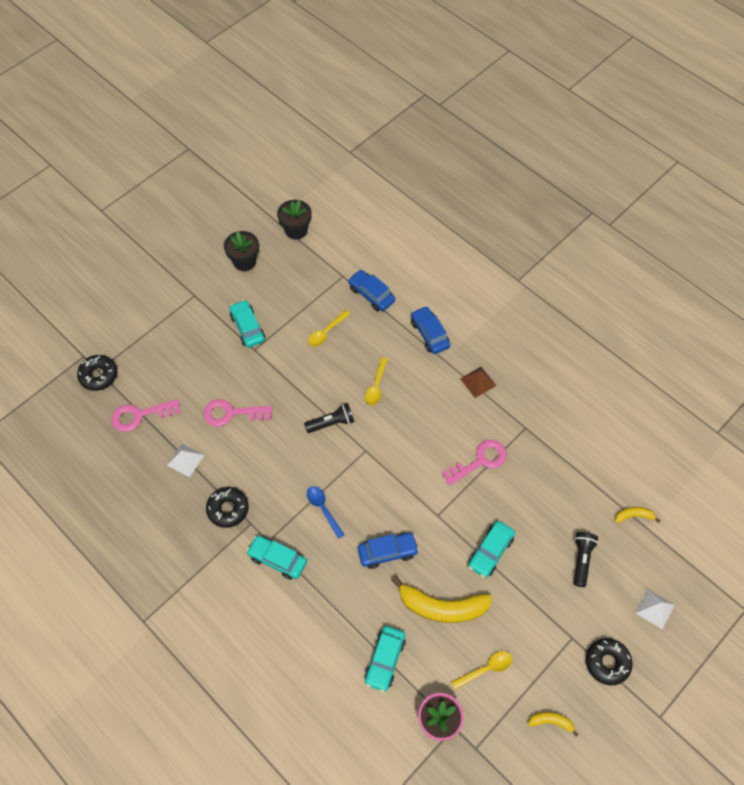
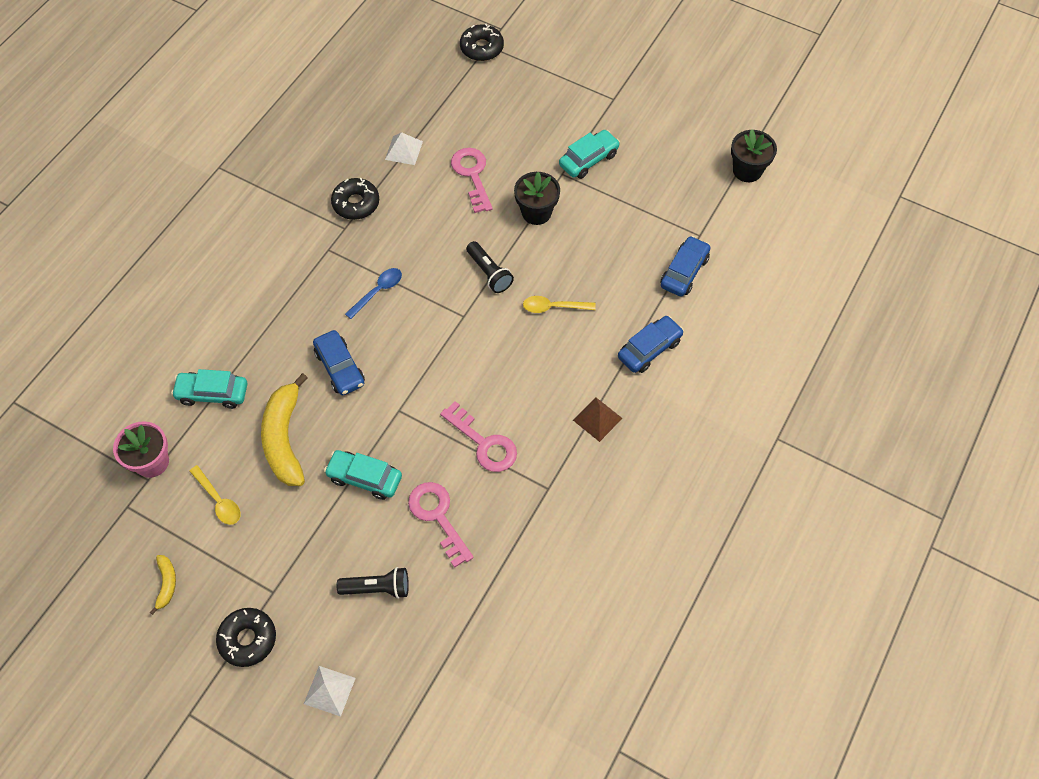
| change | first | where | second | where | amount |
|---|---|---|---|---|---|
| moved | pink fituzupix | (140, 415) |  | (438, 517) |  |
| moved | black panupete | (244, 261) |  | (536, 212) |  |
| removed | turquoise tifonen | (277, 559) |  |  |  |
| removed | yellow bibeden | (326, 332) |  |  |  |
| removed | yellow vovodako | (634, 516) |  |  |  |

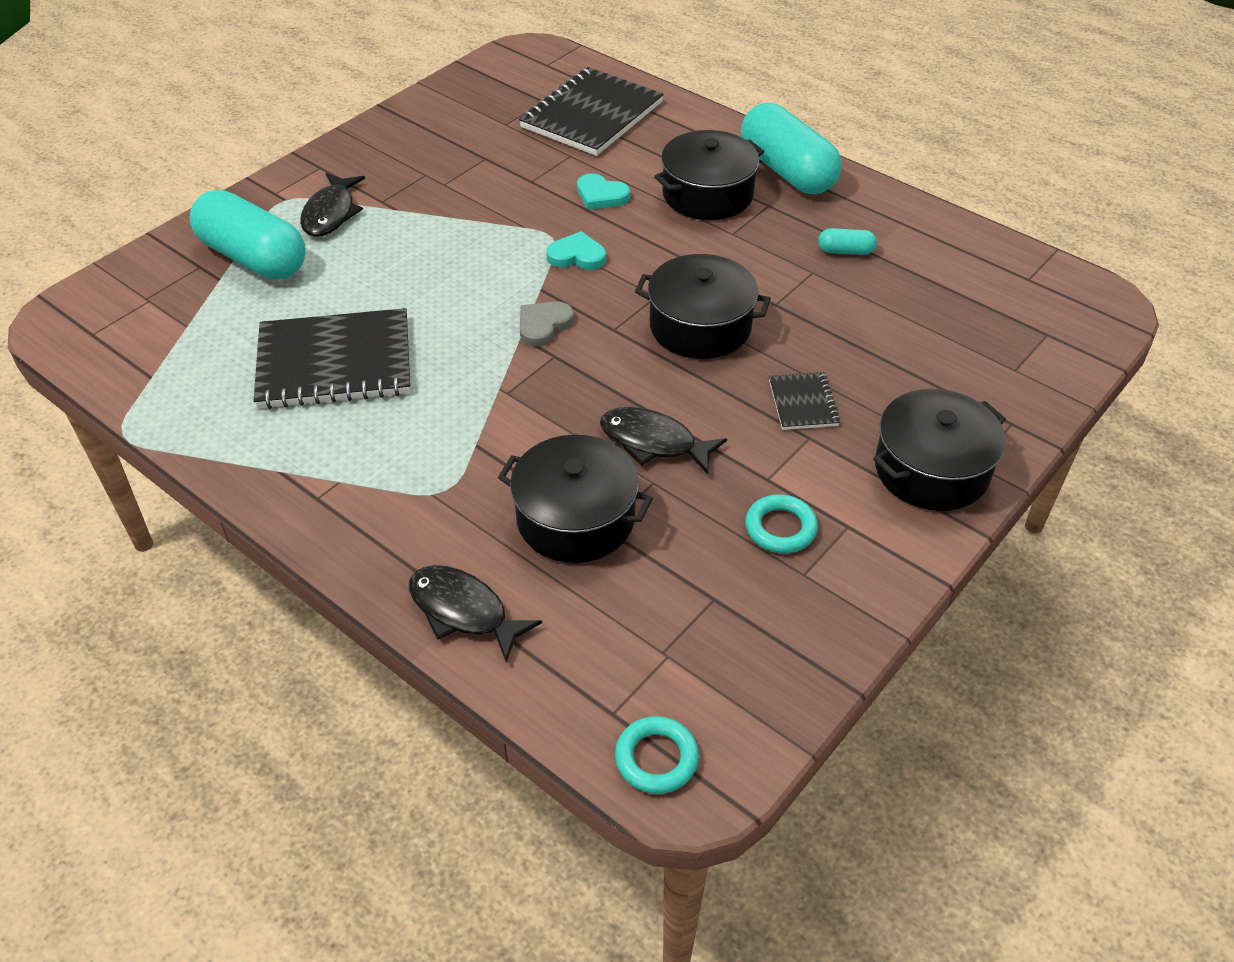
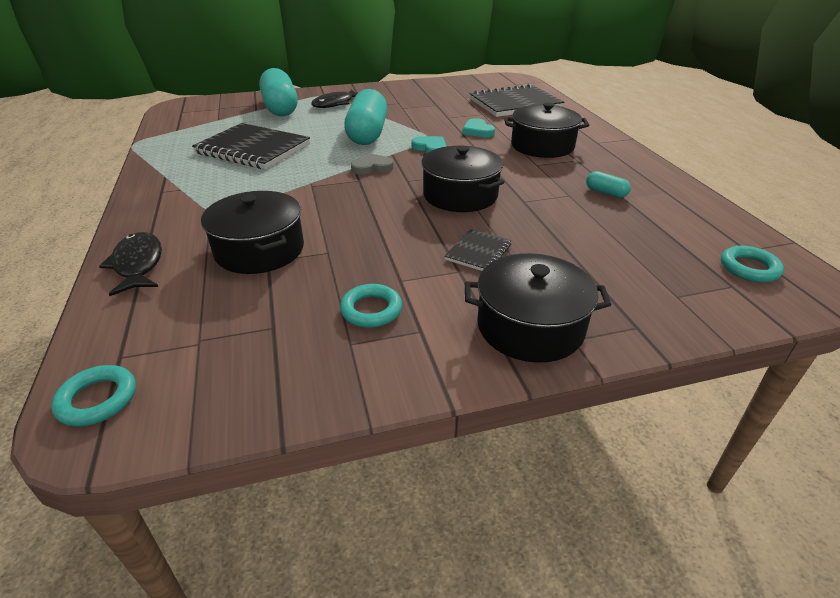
| change | first | where | second | where | amount |
|---|---|---|---|---|---|
| moved | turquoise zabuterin | (787, 171) |  | (367, 134) |  |
| added |  |  | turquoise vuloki | (749, 268) |  |
| removed | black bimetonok | (653, 442) |  |  |  |

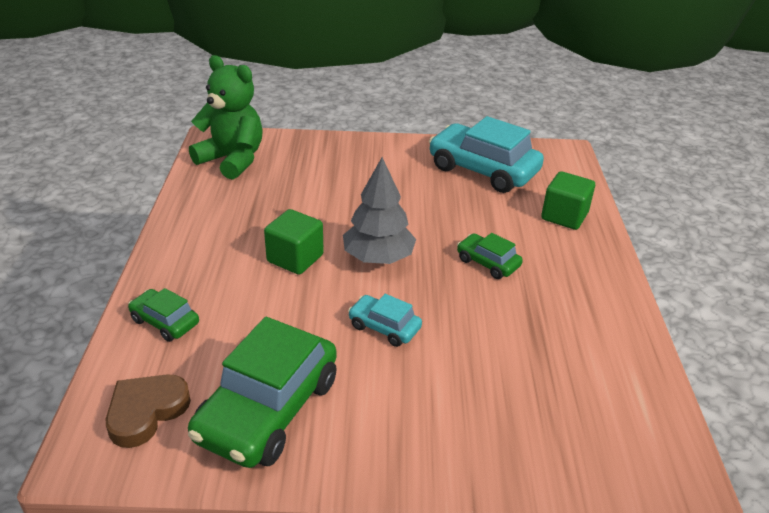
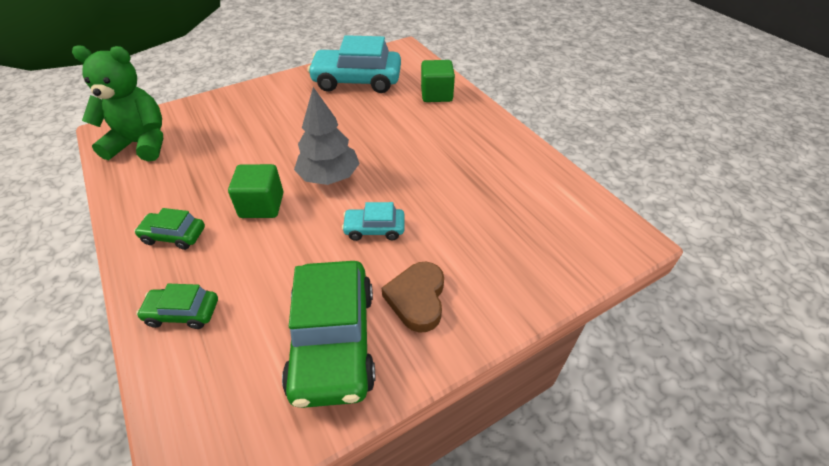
| change | first | where | second | where | amount |
|---|---|---|---|---|---|
| moved | green tifonen | (488, 263) |  | (174, 236) |  |
| moved | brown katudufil | (146, 412) |  | (417, 299) |  |

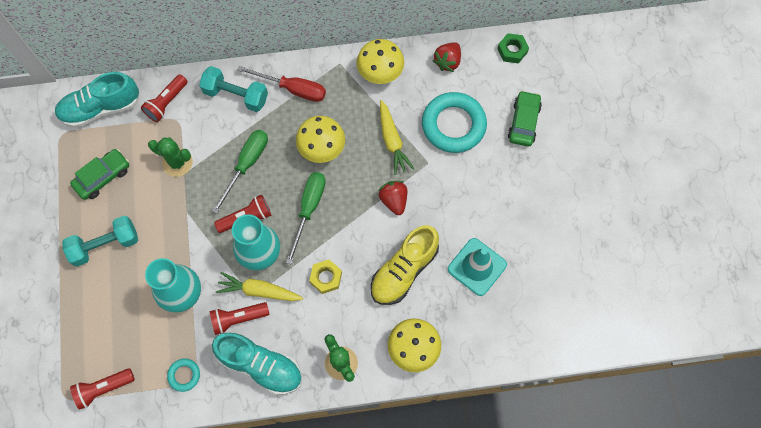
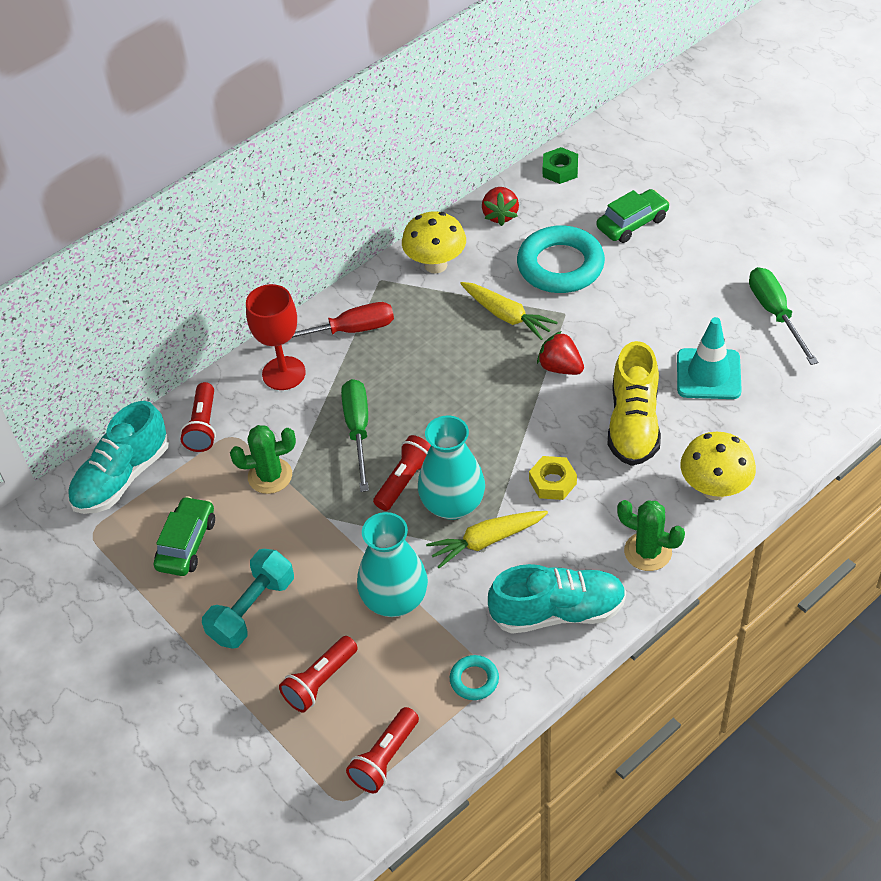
| change | first | where | second | where | amount |
|---|---|---|---|---|---|
| replaced | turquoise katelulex | (236, 95) | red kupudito | (284, 373) |  |
| moved | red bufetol | (238, 318) |  | (320, 681) |  |
| turned | green tifonen | (523, 122) |  | (632, 223) | 75 degrees clockwise |
| moved | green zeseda | (309, 209) |  | (775, 314) |  |
| removed | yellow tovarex | (322, 150) |  |  |  |

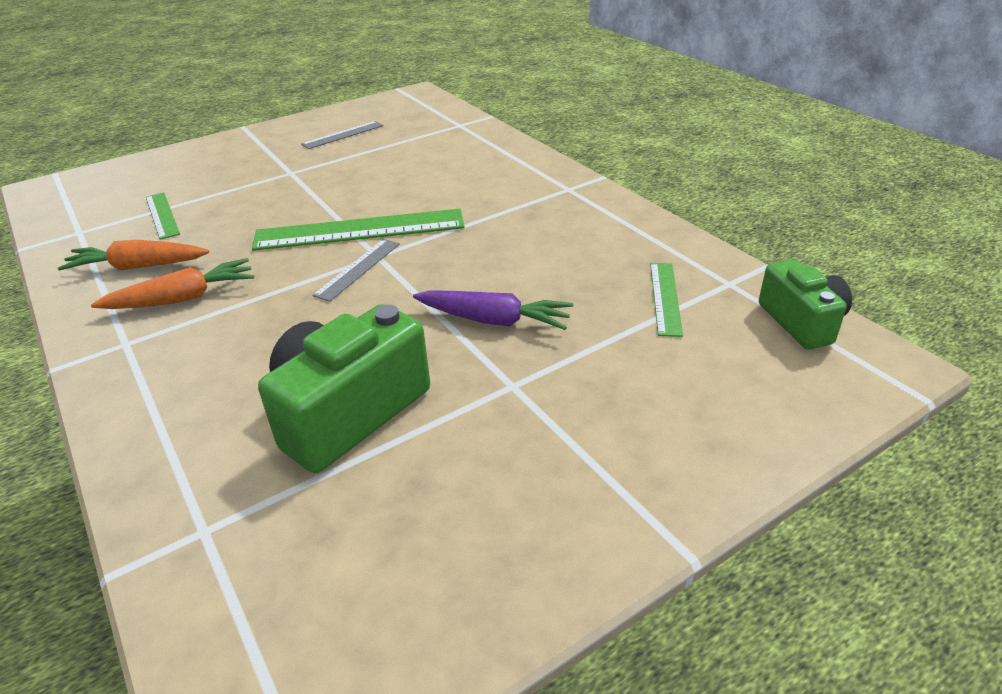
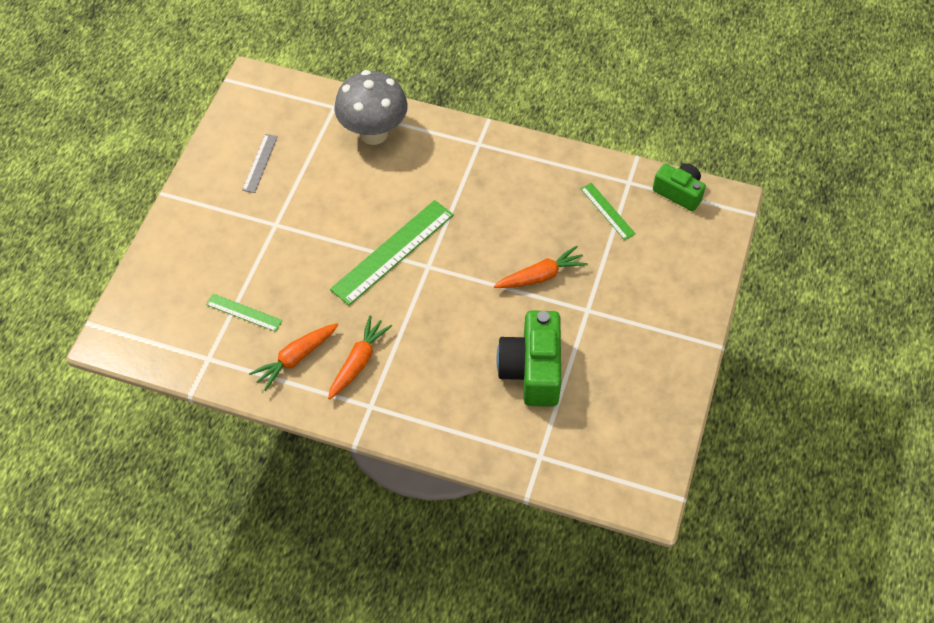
| change | first | where | second | where | amount |
|---|---|---|---|---|---|
| added |  |  | grey tovarex | (373, 133) |  |
| recoloured | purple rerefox | (493, 320) | orange rerefox | (540, 276) |  |
| removed | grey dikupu | (358, 269) |  |  |  |

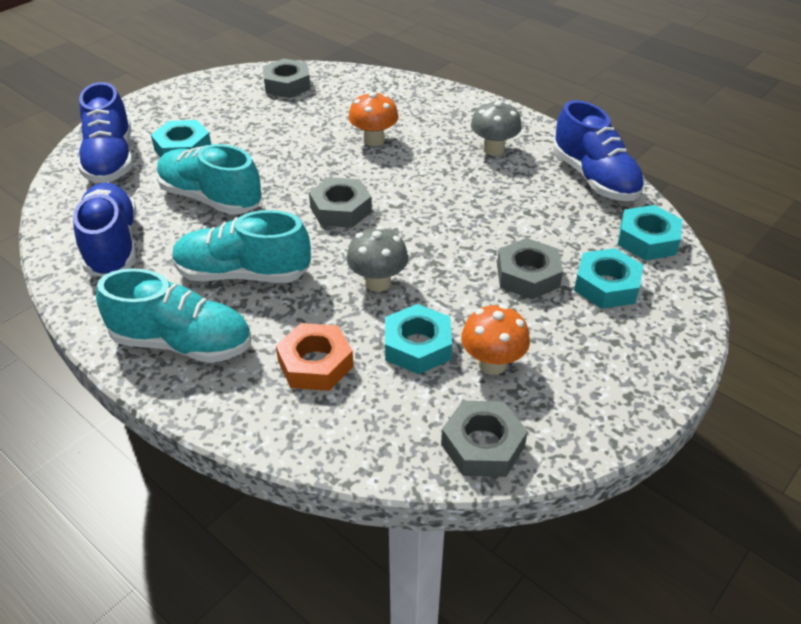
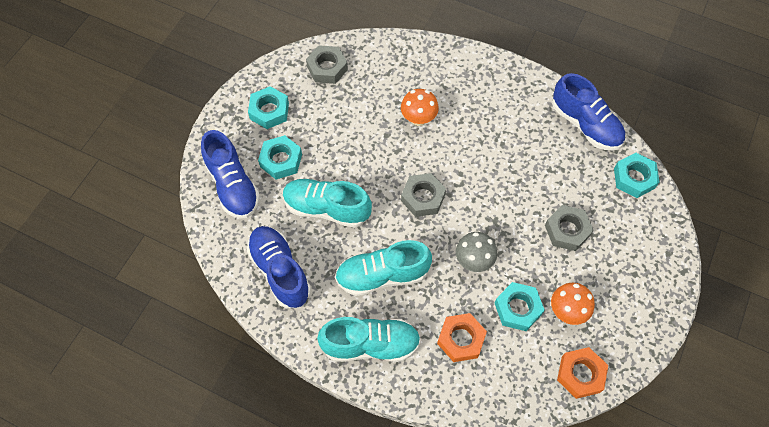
| change | first | where | second | where | amount |
|---|---|---|---|---|---|
| moved | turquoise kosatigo | (606, 285) |  | (269, 111) |  |
| recoloured | grey kosatigo | (483, 445) | orange kosatigo | (580, 374) |  |
| removed | grey tovarex | (493, 149) |  |  |  |

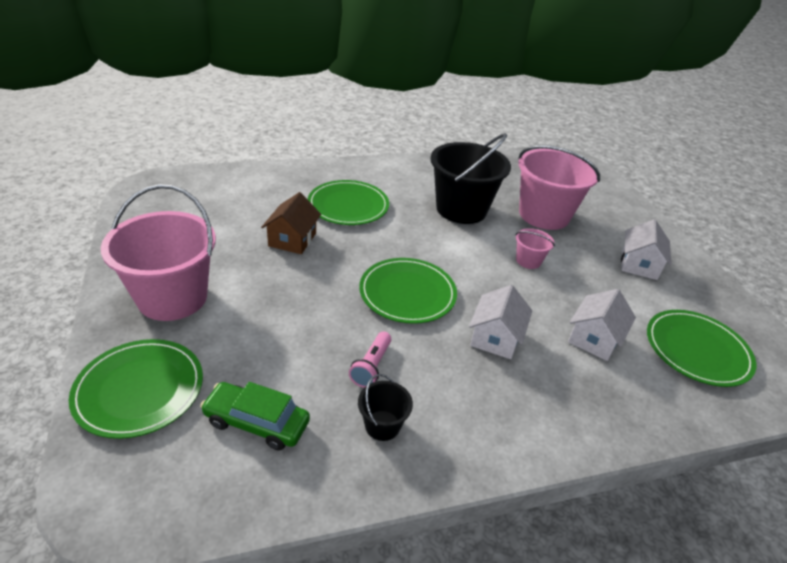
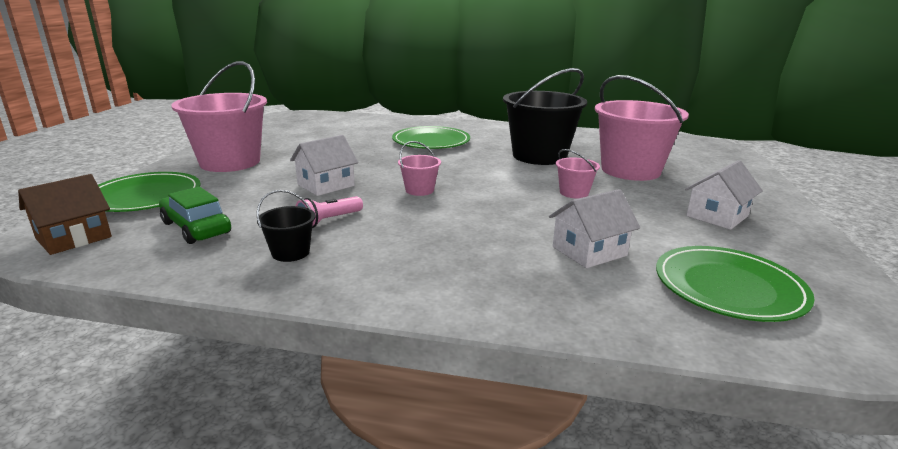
| change | first | where | second | where | amount |
|---|---|---|---|---|---|
| moved | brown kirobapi | (292, 239) |  | (74, 238) |  |
| moved | white kirobapi | (495, 337) |  | (326, 185) |  |
| replaced | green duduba | (407, 293) | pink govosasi | (419, 190) |  |

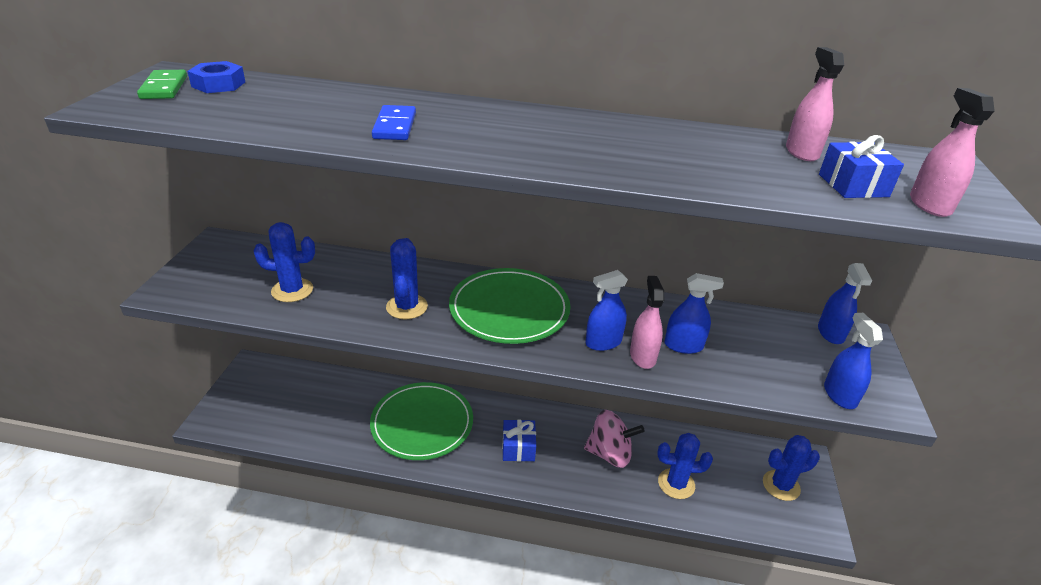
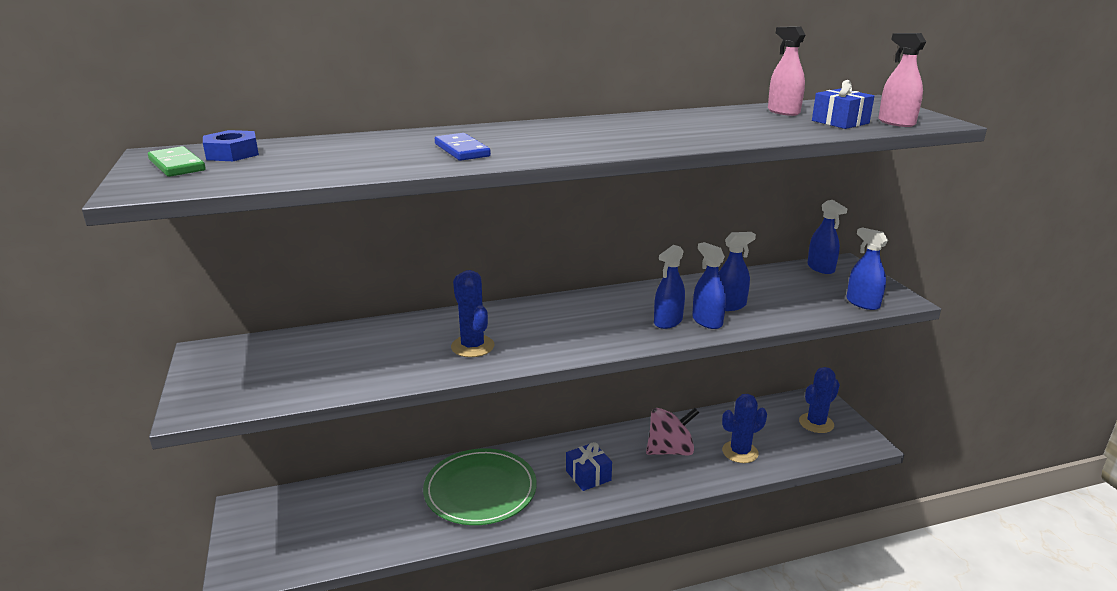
| change | first | where | second | where | amount |
|---|---|---|---|---|---|
| recoloured | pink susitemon | (642, 356) | blue susitemon | (707, 321) |  |
| removed | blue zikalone | (292, 290) |  |  |  |
| removed | green duduba | (509, 309) |  |  |  |

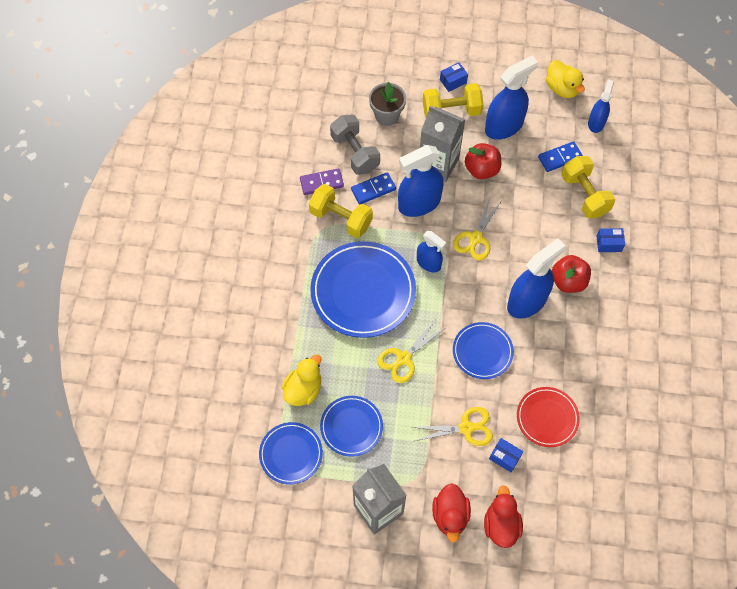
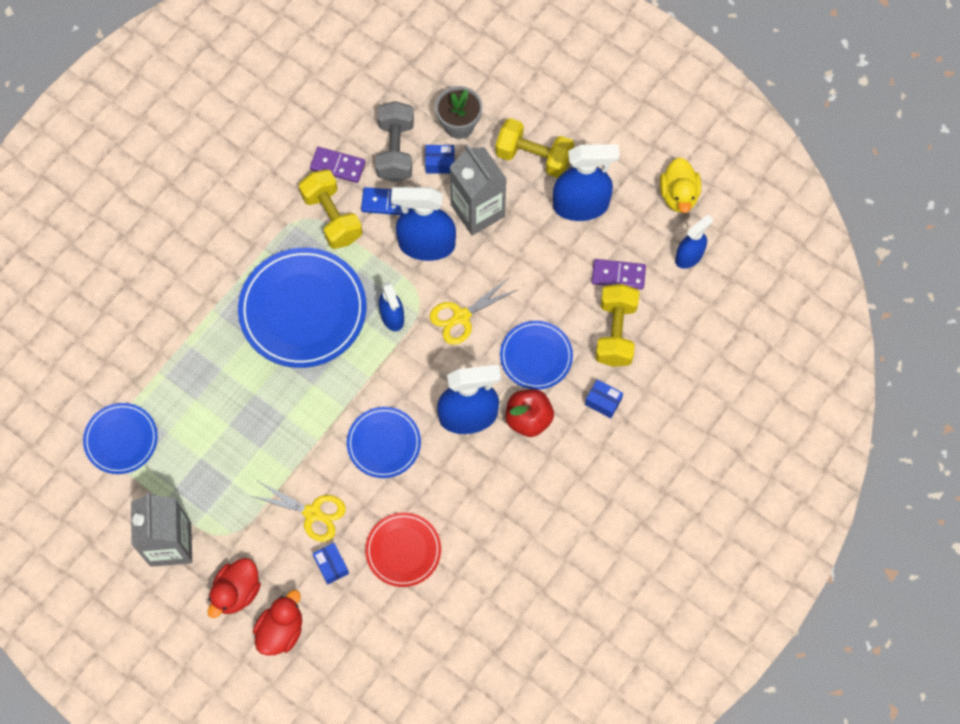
| change | first | where | second | where | amount |
|---|---|---|---|---|---|
| moved | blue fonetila | (453, 81) |  | (440, 163) |  |
| moved | blue duduba | (351, 427) |  | (536, 356) |  |
| recoloured | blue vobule | (560, 158) | purple vobule | (618, 275) |  |
| removed | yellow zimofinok | (303, 389) |  |  |  |
| removed | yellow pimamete | (403, 358) |  |  |  |
| removed | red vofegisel | (481, 169) |  |  |  |

